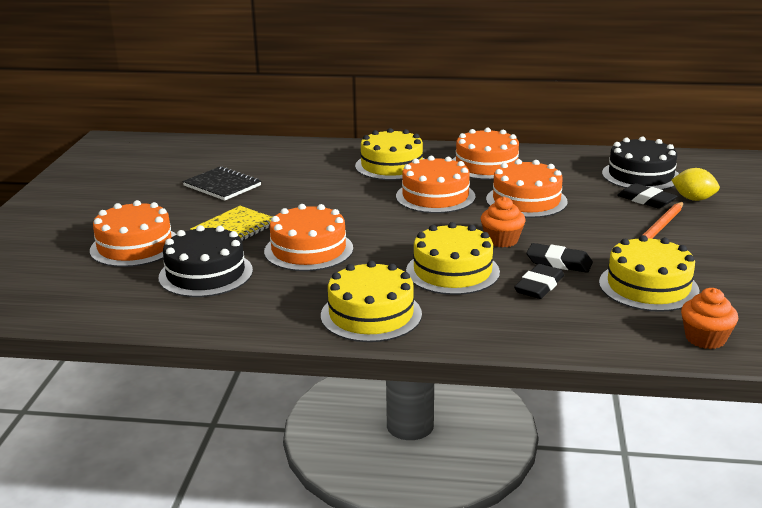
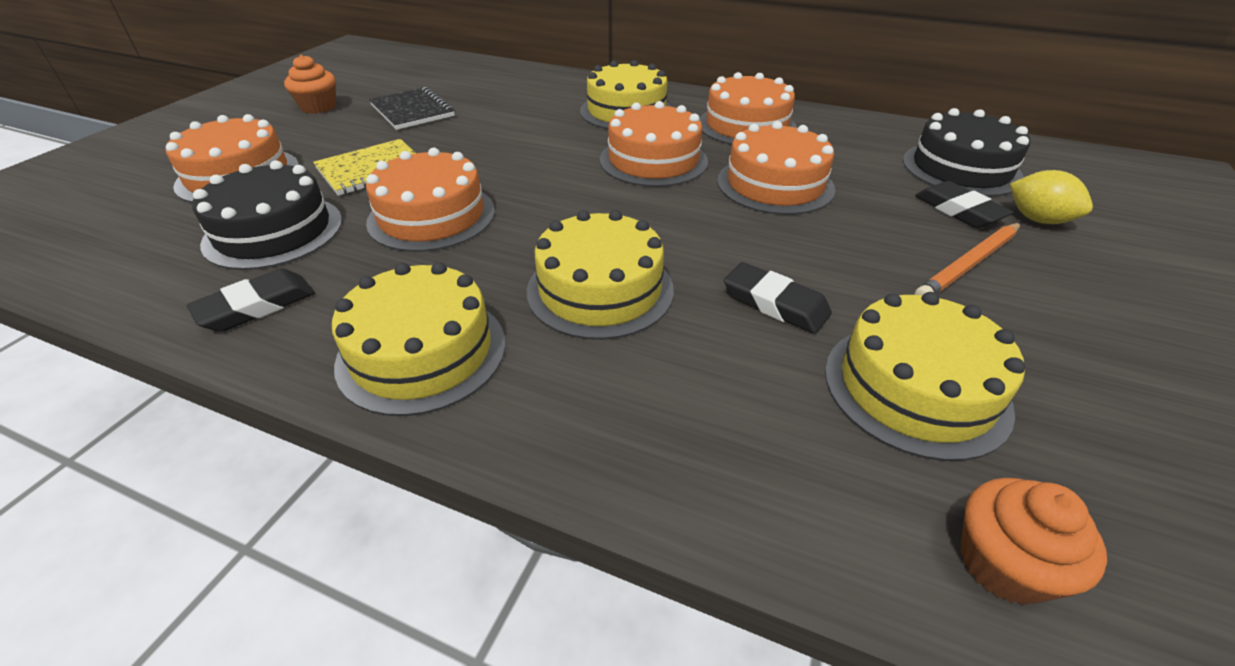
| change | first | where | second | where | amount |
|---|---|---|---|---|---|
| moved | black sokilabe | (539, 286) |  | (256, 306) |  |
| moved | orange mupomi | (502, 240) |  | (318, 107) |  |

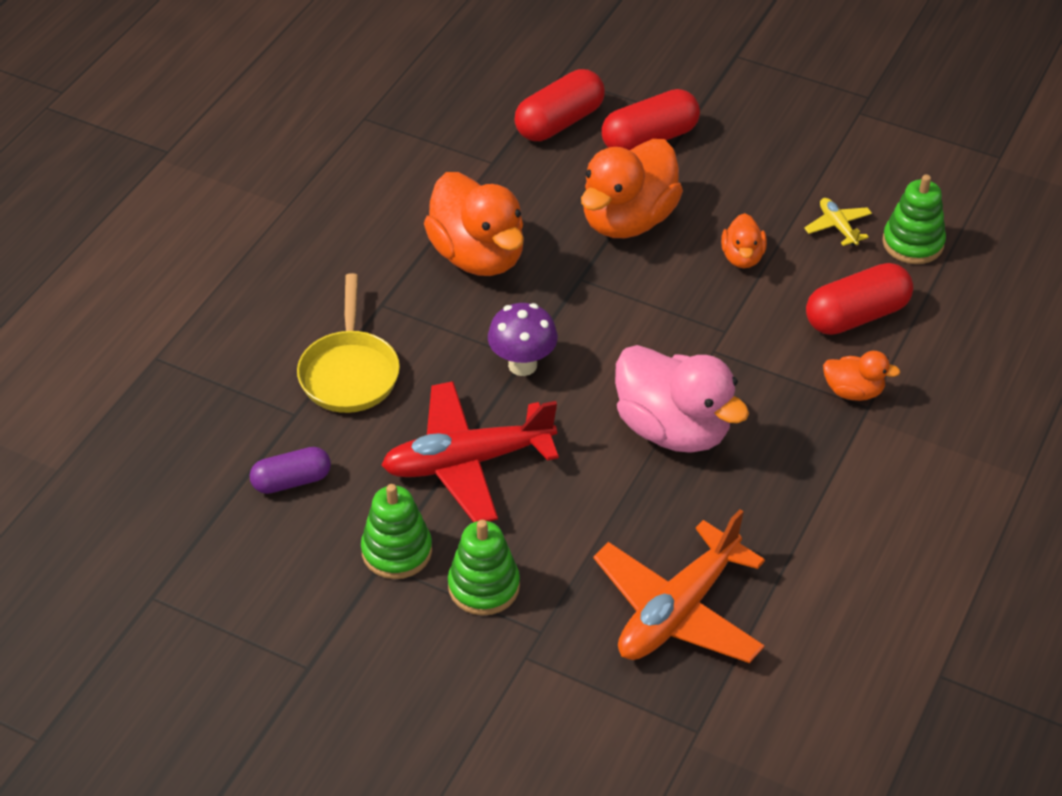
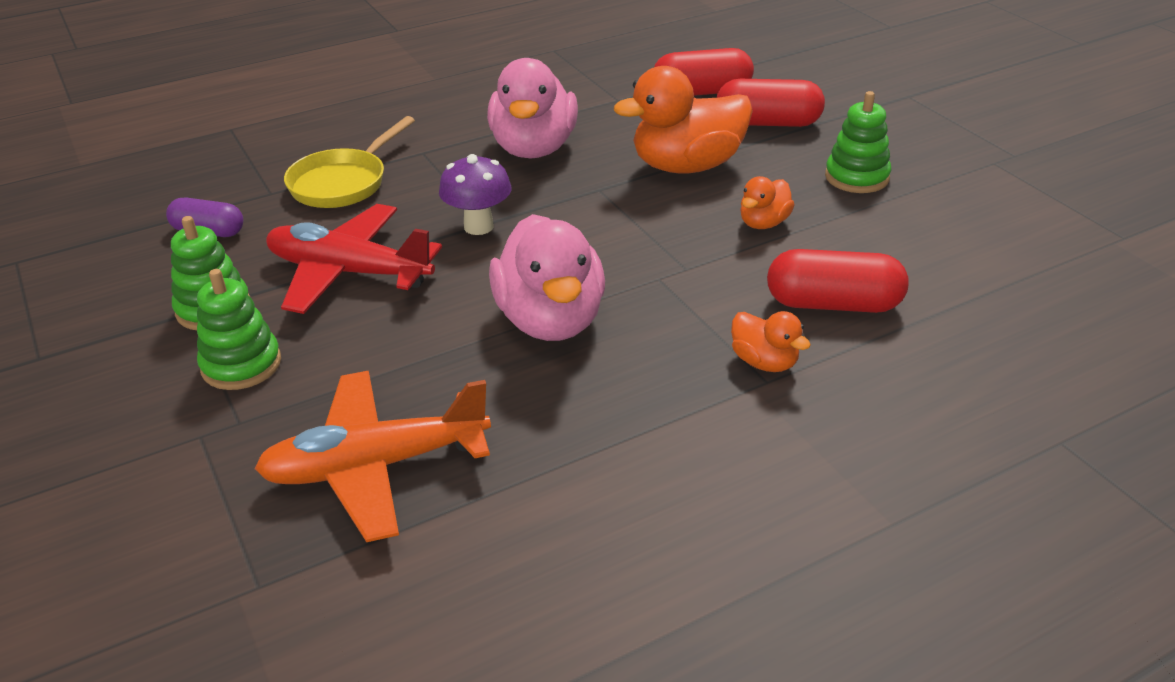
| change | first | where | second | where | amount |
|---|---|---|---|---|---|
| recoloured | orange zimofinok | (478, 256) | pink zimofinok | (534, 148) |  |
| moved | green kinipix | (913, 243) |  | (856, 177) |  |
| removed | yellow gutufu | (838, 227) |  |  |  |

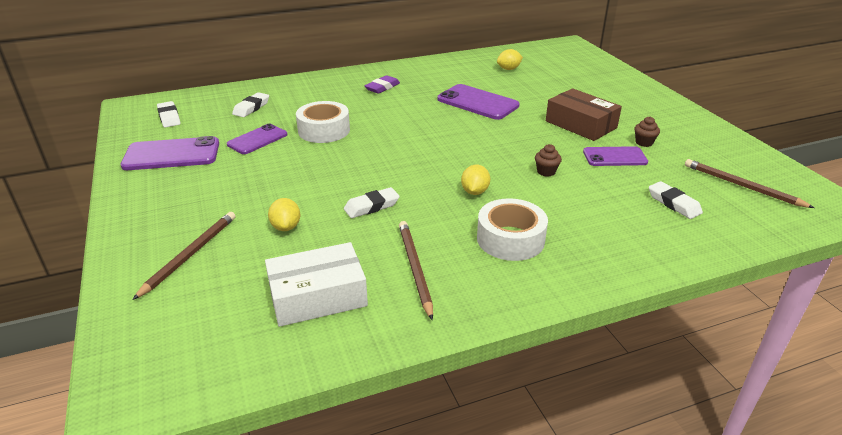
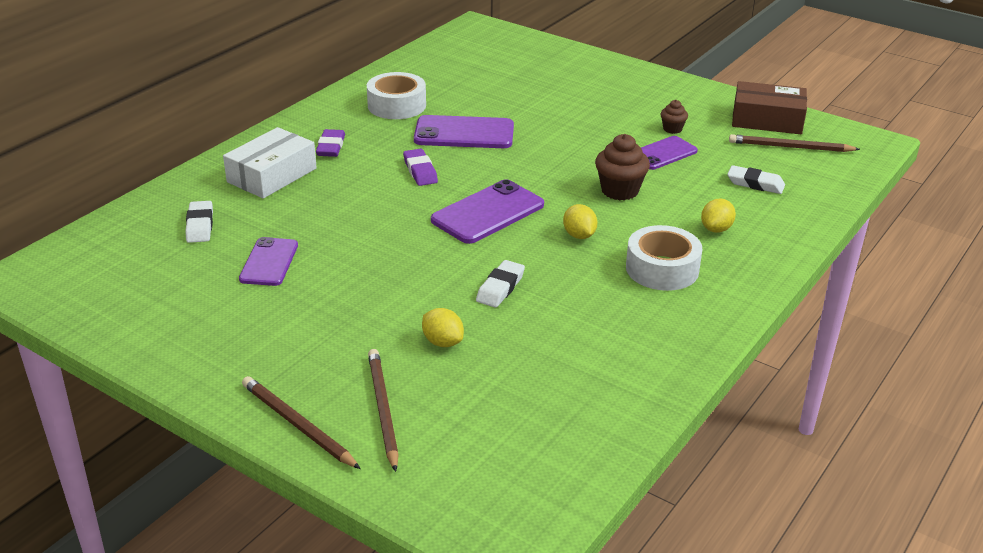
| change | first | where | second | where | amount |
|---|---|---|---|---|---|
| moved | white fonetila | (318, 296) |  | (272, 175) |  |
| moved | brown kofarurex | (415, 268) |  | (297, 425) |  |
| moved | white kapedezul | (324, 130) |  | (396, 105) |  |
| added |  |  | purple sokilabe | (420, 171) |  |
| moved | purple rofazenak | (172, 154) |  | (488, 213) |  |
| resized | brown mupomi | (546, 172) |  | (619, 191) | x1.79 |
| moved | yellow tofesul | (508, 69) |  | (716, 229) |  |
| moved | brown fonetila | (581, 124) |  | (767, 120) |  |
| removed | white sokilabe | (169, 117) |  |  |  |

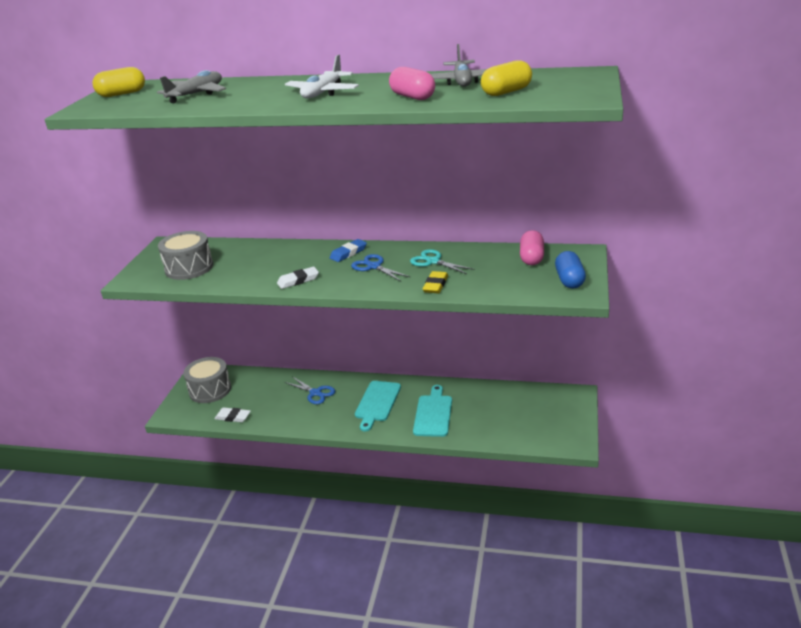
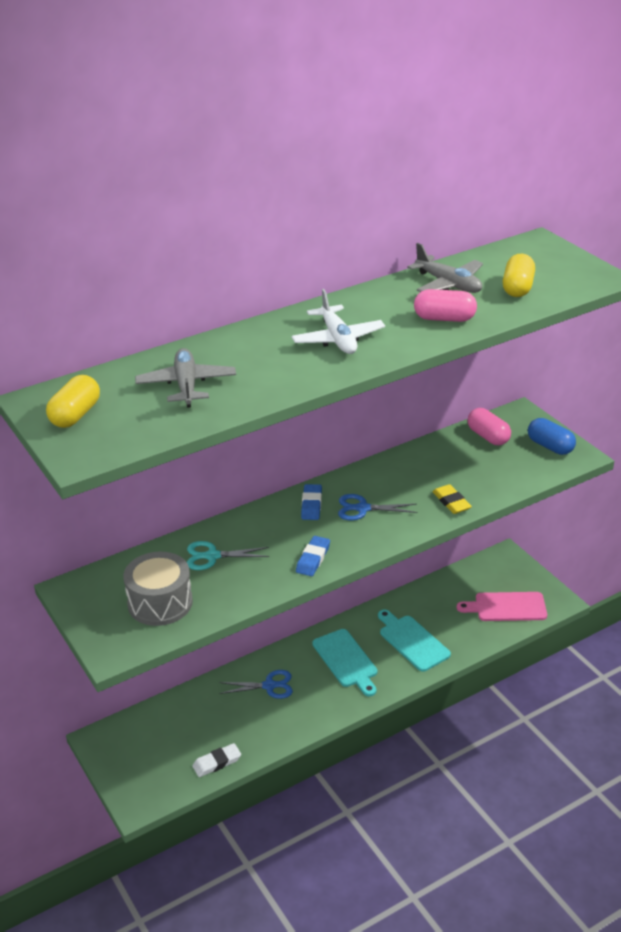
| change | first | where | second | where | amount |
|---|---|---|---|---|---|
| moved | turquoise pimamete | (433, 261) |  | (212, 556) |  |
| recoloured | white sokilabe | (298, 280) | blue sokilabe | (313, 559) |  |
| added |  |  | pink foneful | (506, 607) |  |
| removed | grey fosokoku | (210, 390) |  |  |  |

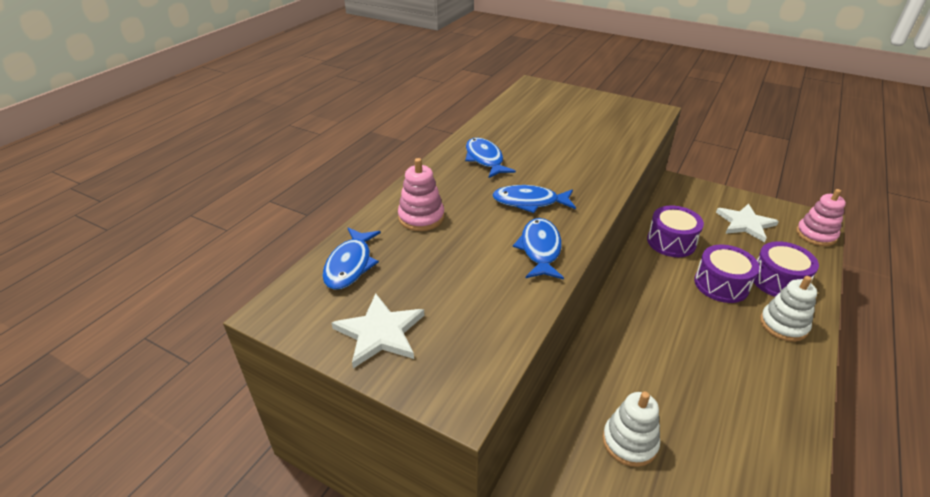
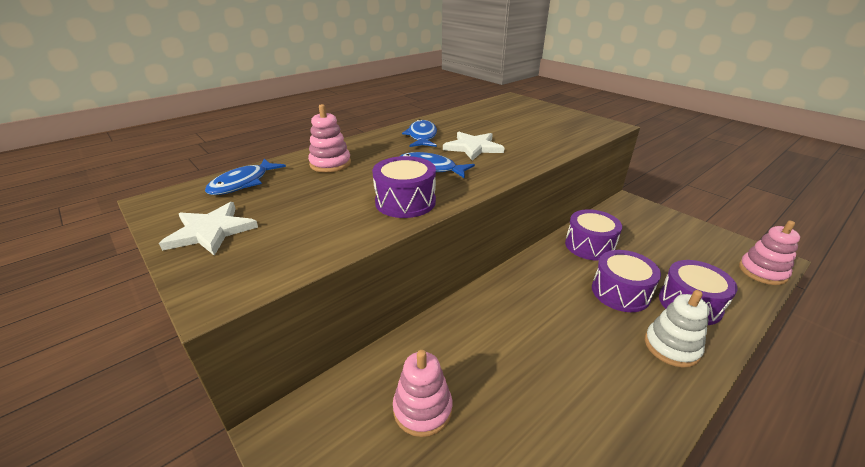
| change | first | where | second | where | amount |
|---|---|---|---|---|---|
| replaced | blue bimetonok | (540, 249) | purple fosokoku | (405, 202) |  |
| recoloured | white kinipix | (629, 442) | pink kinipix | (422, 409) |  |
| moved | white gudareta | (745, 224) |  | (473, 147) |  |

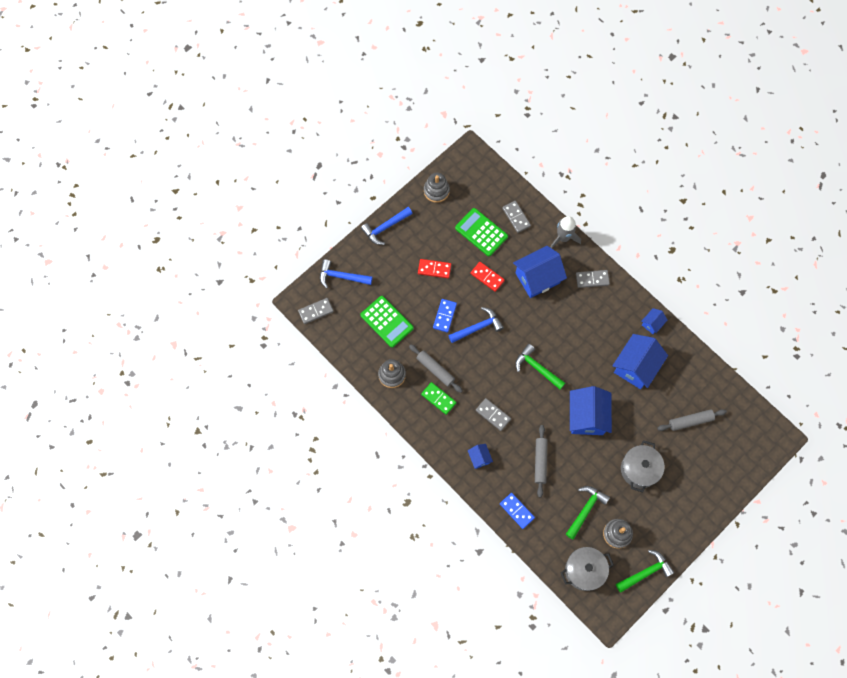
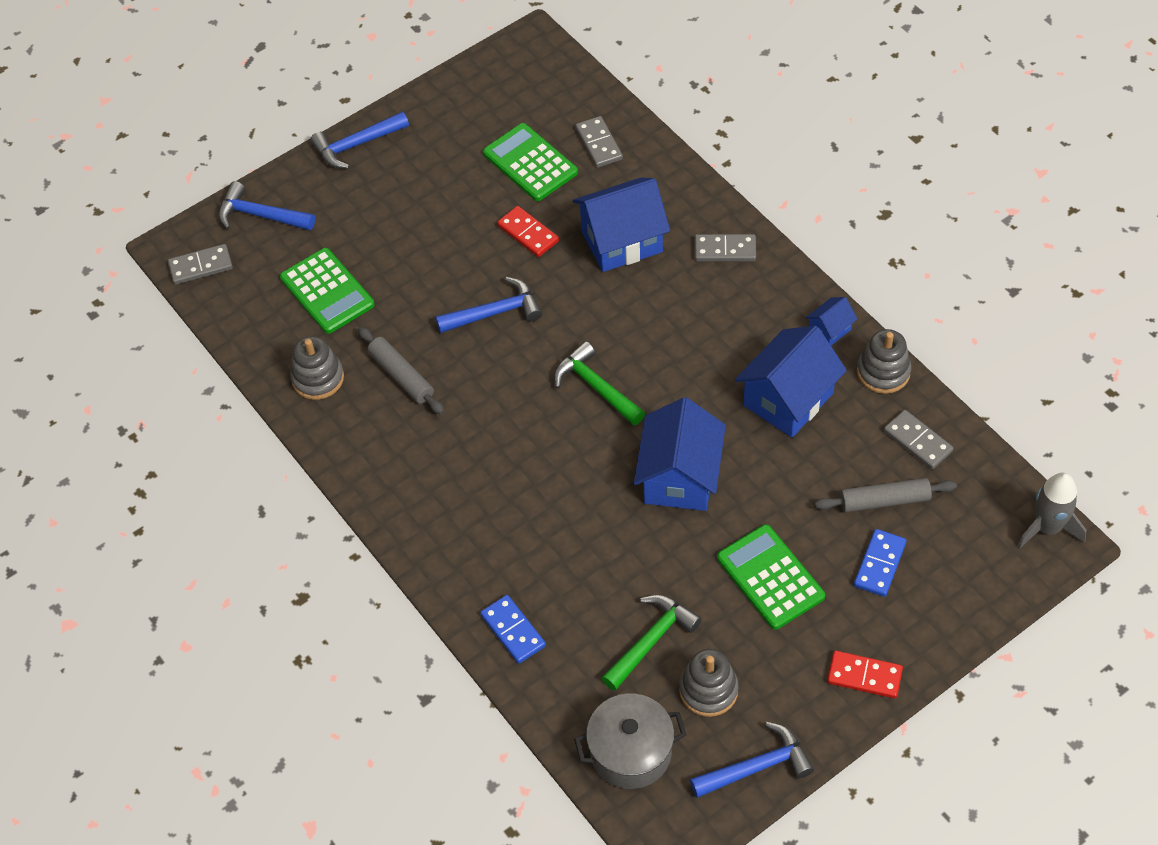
| change | first | where | second | where | amount |
|---|---|---|---|---|---|
| recoloured | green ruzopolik | (646, 572) | blue ruzopolik | (757, 767) |  |
| replaced | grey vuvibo | (639, 469) | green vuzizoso | (770, 577) |  |
| moved | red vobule | (434, 269) |  | (864, 676) |  |
| moved | blue vobule | (444, 316) |  | (879, 564) |  |
| moved | grey kinipix | (436, 191) |  | (883, 372) |  |
| moved | grey vobule | (493, 415) |  | (918, 441) |  |
| moved | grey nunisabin | (563, 238) |  | (1047, 528) |  |
| removed | green vobule | (438, 398) |  |  |  |
| removed | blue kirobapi | (479, 458) |  |  |  |
| removed | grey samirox | (540, 462) |  |  |  |

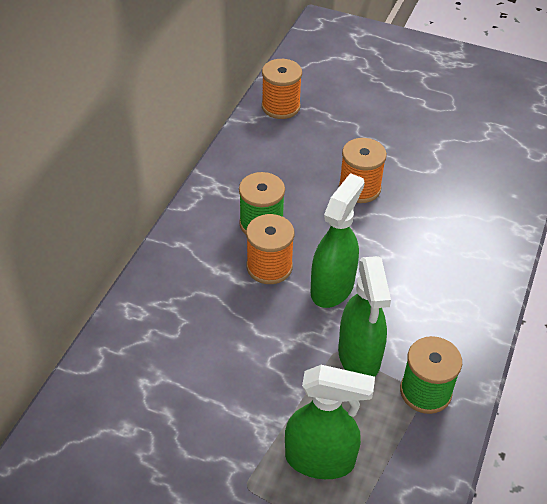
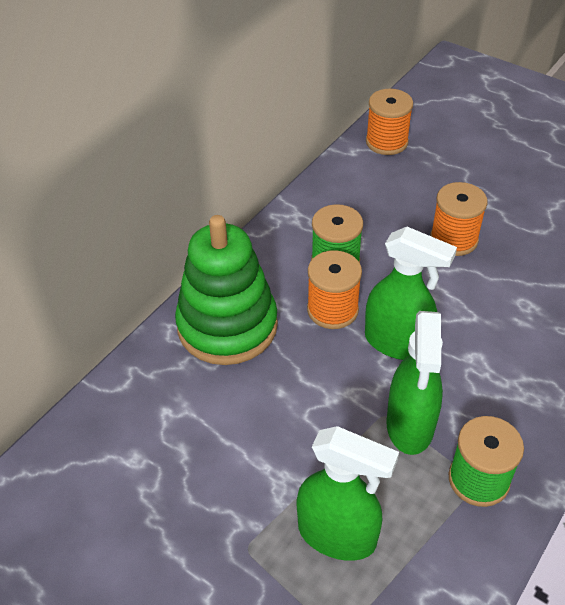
| change | first | where | second | where | amount |
|---|---|---|---|---|---|
| added |  |  | green kinipix | (227, 326) |  |
| turned | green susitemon | (332, 287) |  | (397, 343) | 75 degrees clockwise |

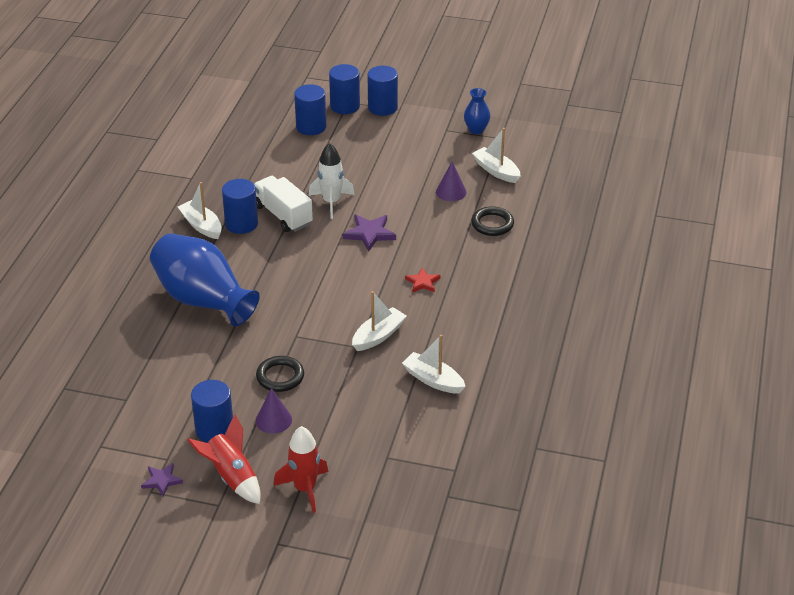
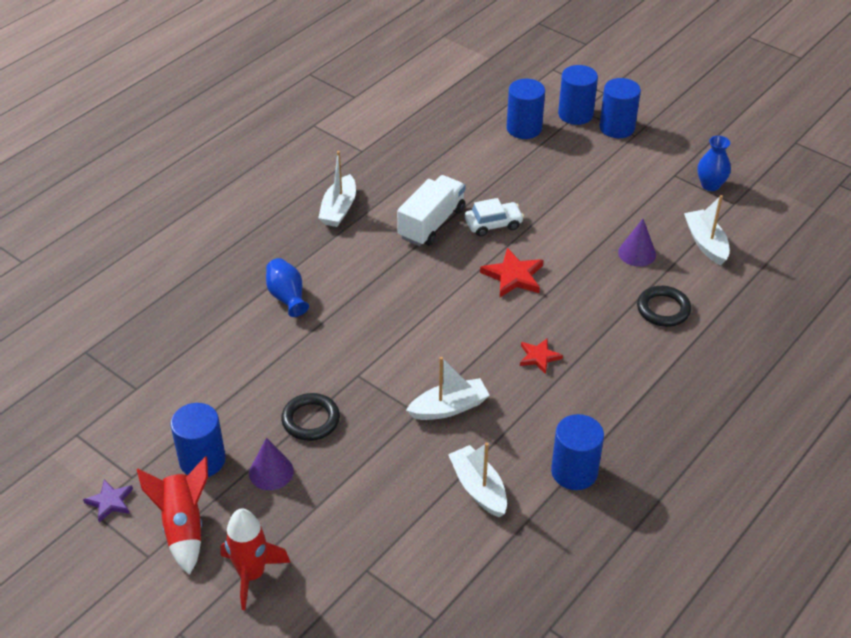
| change | first | where | second | where | amount |
|---|---|---|---|---|---|
| resized | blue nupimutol | (203, 300) |  | (287, 297) | x0.46 |
| turned | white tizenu | (201, 226) |  | (339, 209) | 150 degrees counterclockwise |
| turned | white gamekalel | (283, 215) |  | (432, 223) | 45 degrees clockwise |
| replaced | white nunisabin | (331, 202) | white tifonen | (493, 224) |  |
| recoloured | purple gudareta | (369, 234) | red gudareta | (513, 276) |  |
| moved | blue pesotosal | (241, 224) |  | (574, 472) |  |

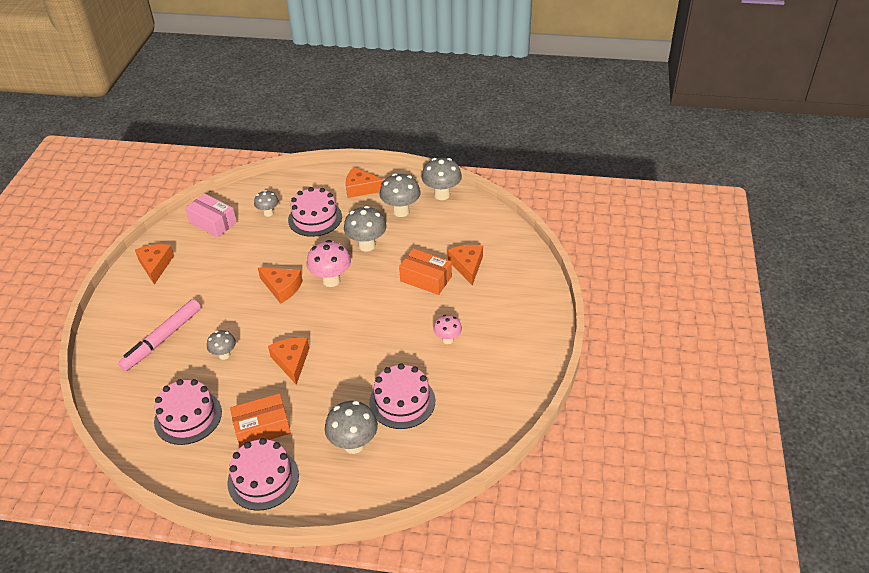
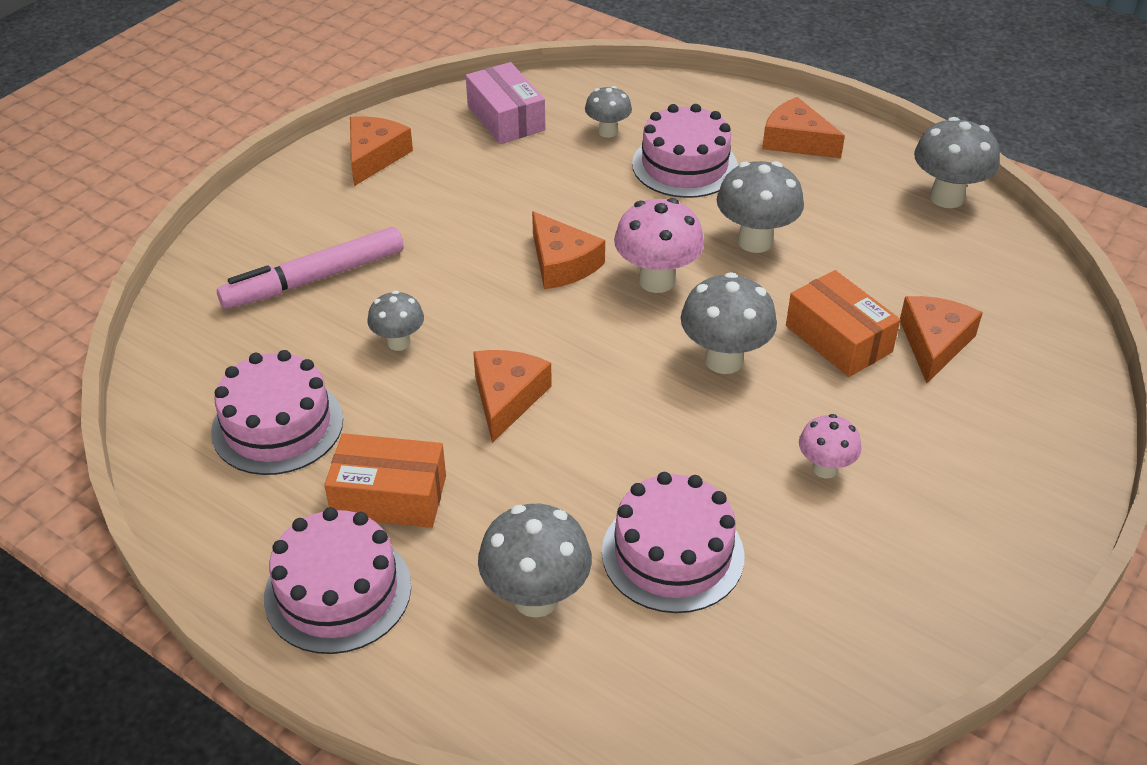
| change | first | where | second | where | amount |
|---|---|---|---|---|---|
| moved | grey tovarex | (401, 211) |  | (724, 360) |  |

